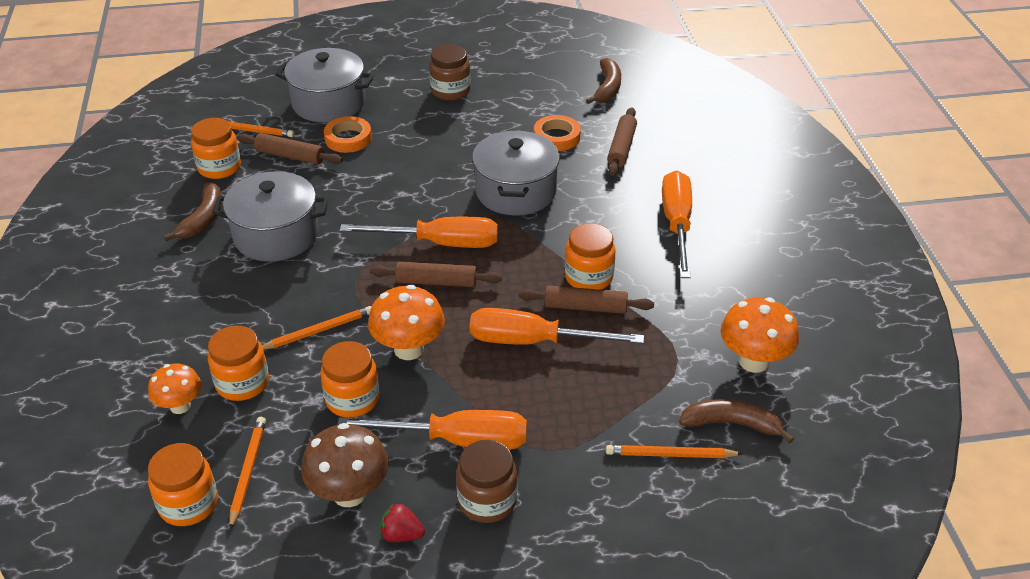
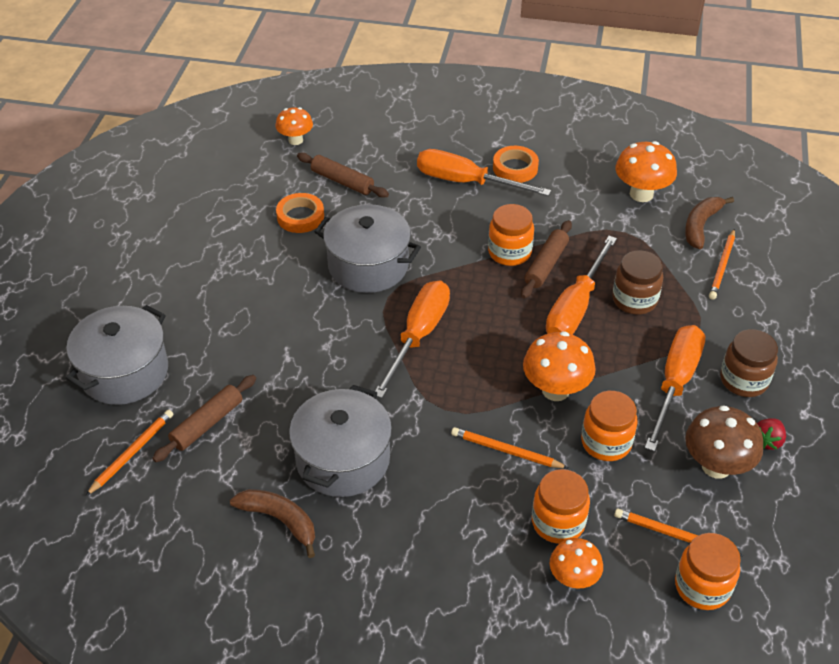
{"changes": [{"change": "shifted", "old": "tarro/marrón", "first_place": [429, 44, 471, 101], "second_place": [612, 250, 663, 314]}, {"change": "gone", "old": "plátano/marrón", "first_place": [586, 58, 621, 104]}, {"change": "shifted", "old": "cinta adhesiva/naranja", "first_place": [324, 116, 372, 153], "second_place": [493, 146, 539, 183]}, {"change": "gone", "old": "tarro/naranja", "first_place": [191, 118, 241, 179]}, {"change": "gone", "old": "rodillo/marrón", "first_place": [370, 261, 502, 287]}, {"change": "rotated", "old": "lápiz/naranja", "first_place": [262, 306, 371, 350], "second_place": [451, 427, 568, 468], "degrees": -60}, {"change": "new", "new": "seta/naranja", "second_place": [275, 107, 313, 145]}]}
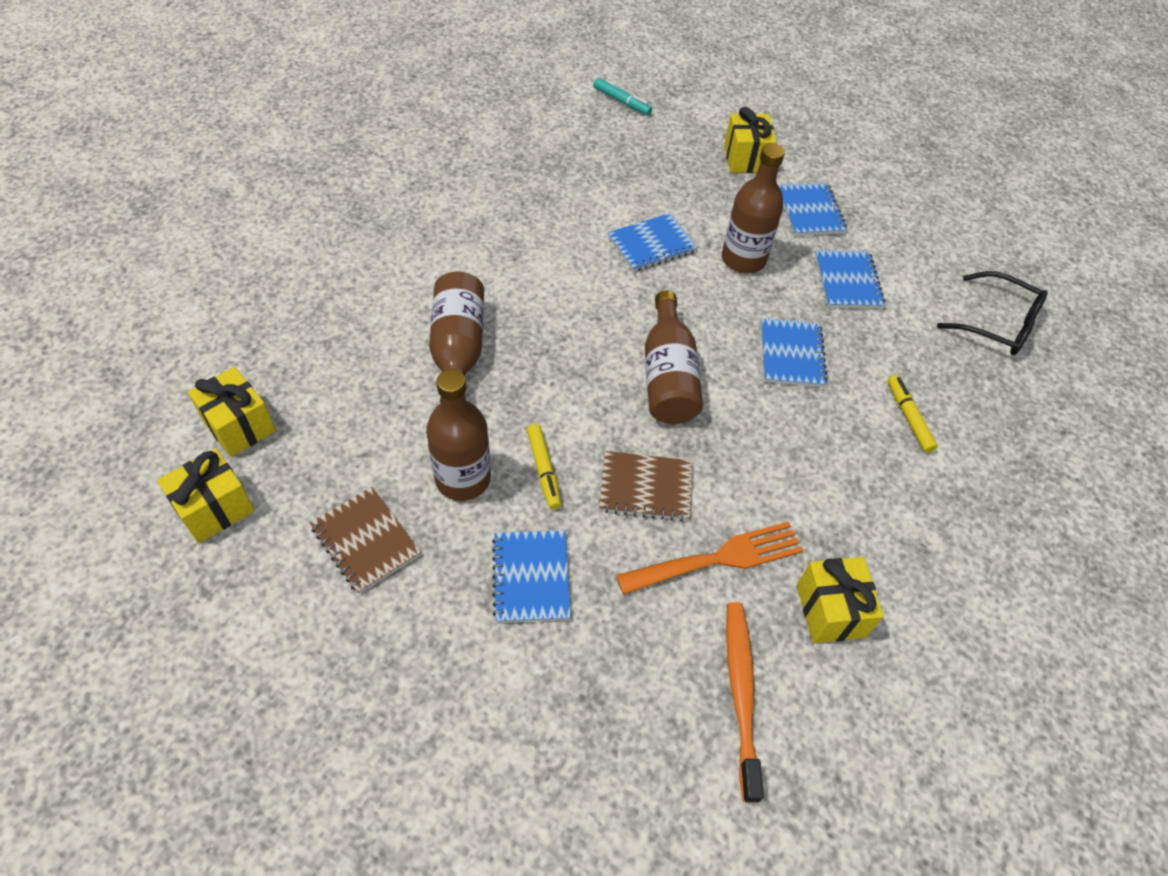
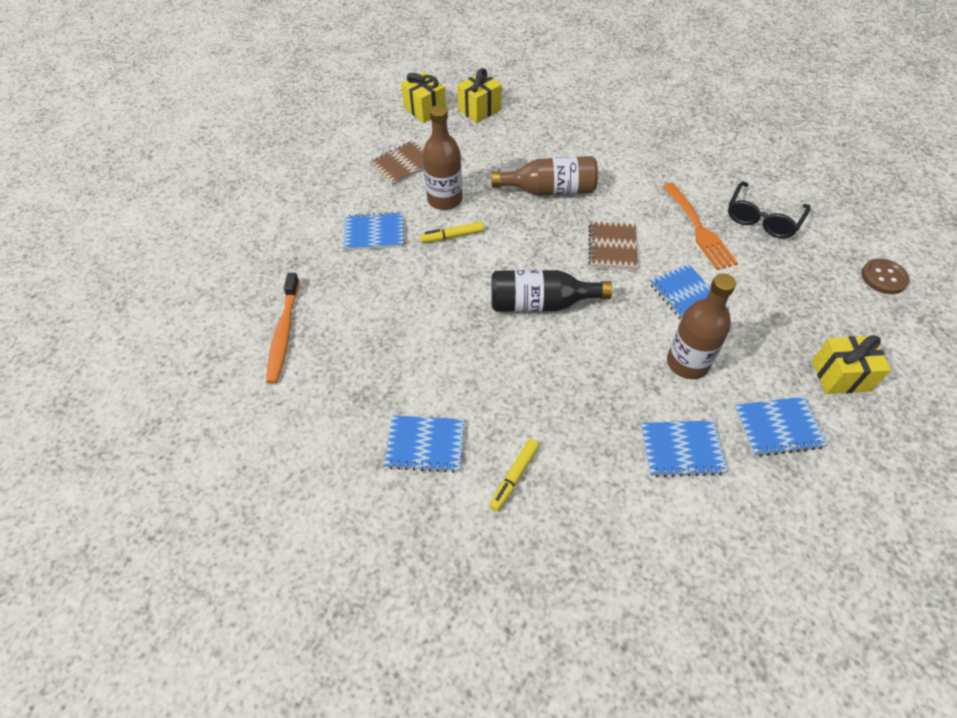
{"changes": [{"change": "swapped", "old": "rotulador/turquesa", "new": "botón/marrón", "first_place": [593, 78, 652, 115], "second_place": [861, 259, 909, 294]}, {"change": "shifted", "old": "gafas/negro", "first_place": [937, 271, 1048, 355], "second_place": [728, 181, 811, 238]}, {"change": "repainted", "old": "botella/marrón", "new": "botella/negro", "first_place": [645, 290, 703, 424], "second_place": [491, 270, 612, 312]}, {"change": "shifted", "old": "cuaderno/azul", "first_place": [761, 318, 828, 387], "second_place": [384, 415, 464, 473]}, {"change": "rotated", "old": "rotulador/amarillo", "first_place": [888, 375, 938, 453], "second_place": [489, 439, 539, 511], "degrees": 135}, {"change": "shifted", "old": "cuaderno/marrón", "first_place": [599, 451, 692, 522], "second_place": [588, 222, 638, 271]}, {"change": "shifted", "old": "tenedor/naranja", "first_place": [616, 522, 803, 595], "second_place": [663, 183, 738, 270]}, {"change": "gone", "old": "regalo/amarillo", "first_place": [797, 557, 884, 643]}, {"change": "rotated", "old": "cepillo de dientes/naranja", "first_place": [726, 602, 764, 803], "second_place": [266, 273, 300, 384], "degrees": 90}]}
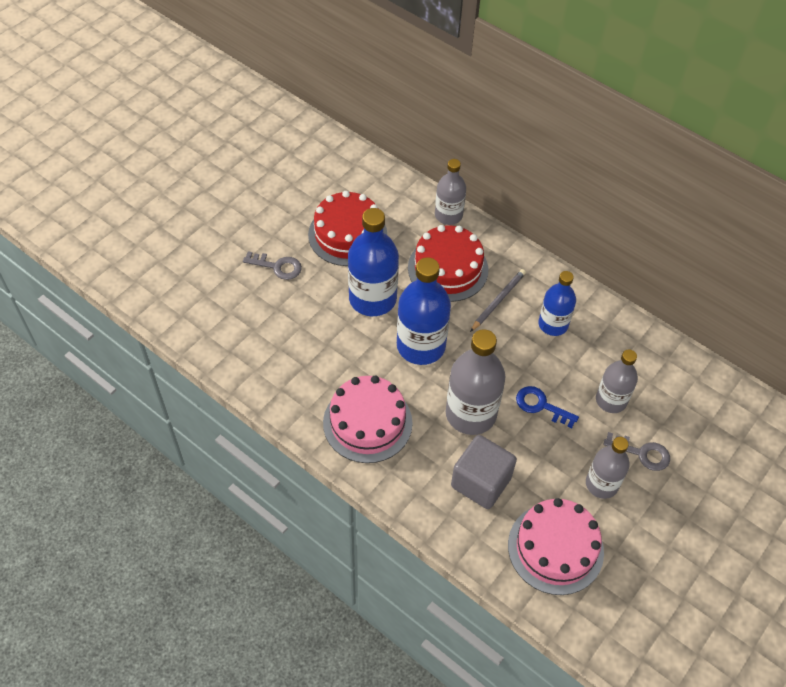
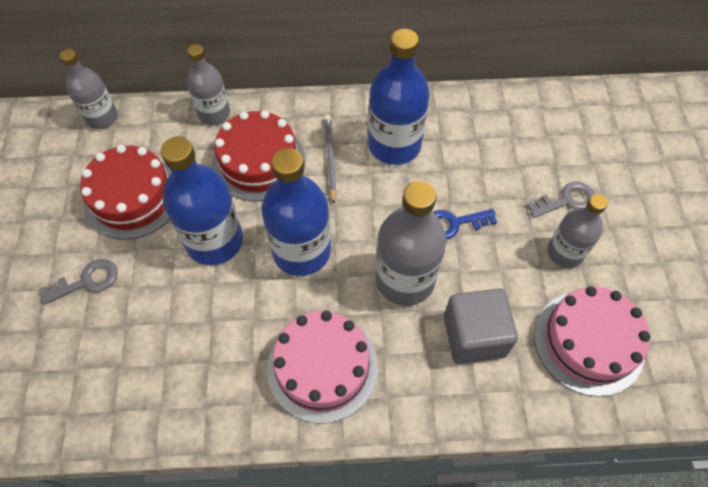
{"changes": [{"change": "scaled", "old": "botella/azul", "first_place": [538, 271, 576, 336], "second_place": [368, 29, 429, 165], "factor": 1.59}, {"change": "shifted", "old": "botella/gris", "first_place": [596, 349, 638, 413], "second_place": [60, 49, 118, 129]}]}
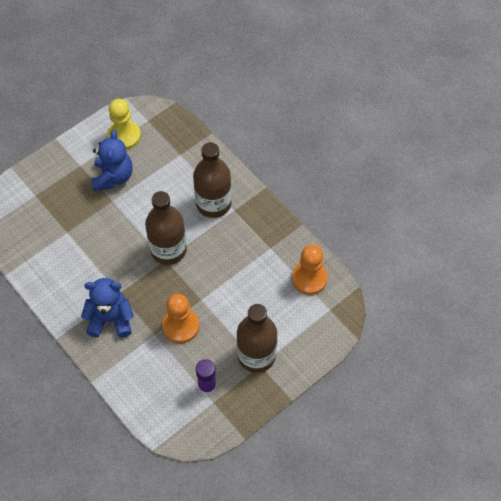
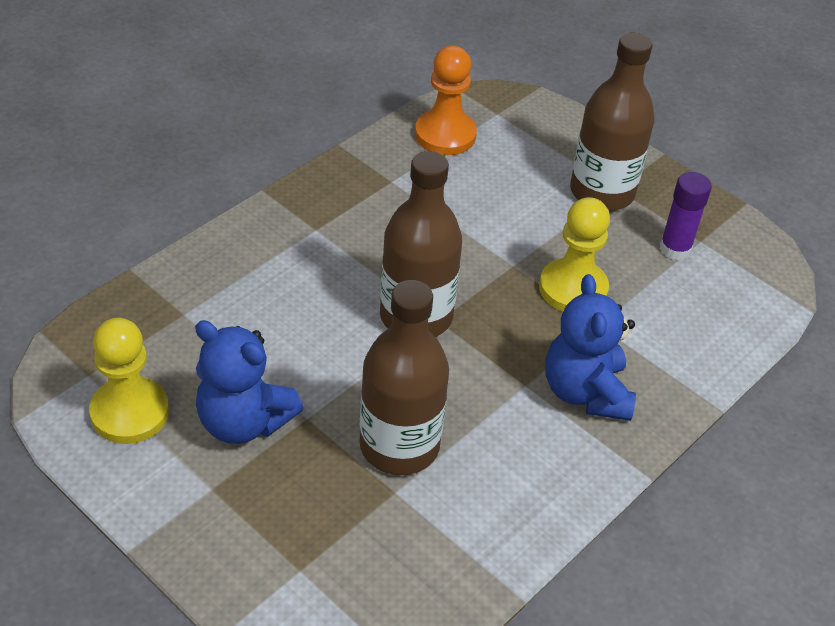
{"changes": [{"change": "rotated", "old": "osito/azul", "first_place": [91, 130, 132, 191], "second_place": [195, 320, 304, 444], "degrees": -150}, {"change": "shifted", "old": "botella/marrón", "first_place": [193, 142, 232, 218], "second_place": [360, 280, 449, 475]}, {"change": "repainted", "old": "peón/naranja", "new": "peón/amarillo", "first_place": [162, 294, 199, 343], "second_place": [539, 197, 610, 312]}]}
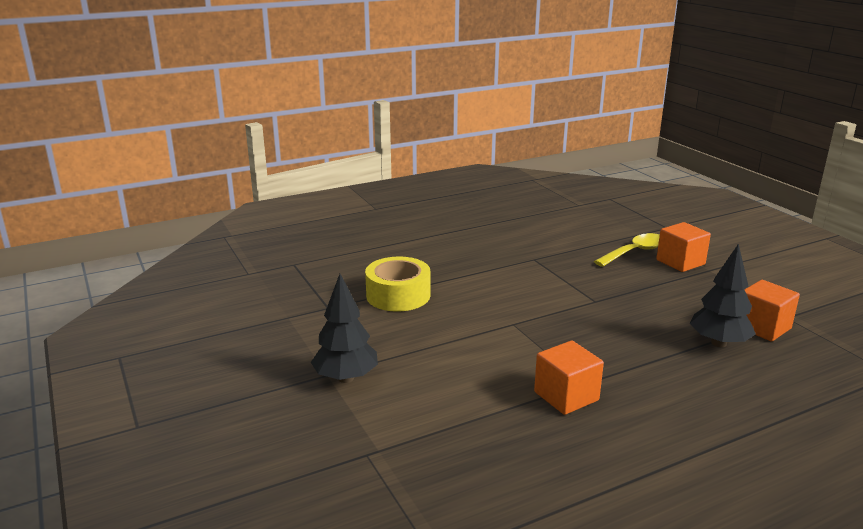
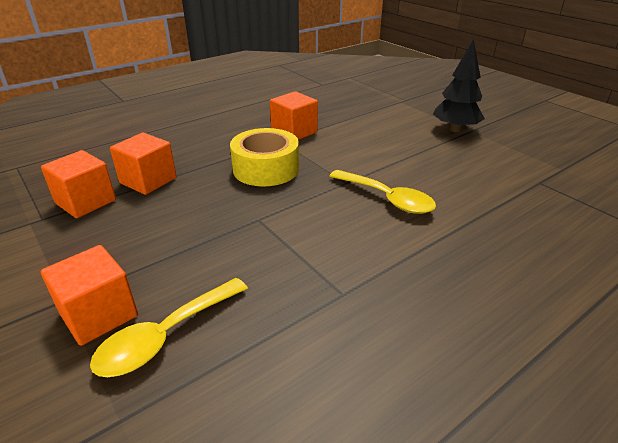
{"changes": [{"change": "swapped", "old": "árbol/negro", "new": "cubo/naranja", "first_place": [690, 244, 756, 347], "second_place": [110, 132, 177, 195]}, {"change": "shifted", "old": "cinta adhesiva/amarillo", "first_place": [365, 257, 430, 312], "second_place": [230, 128, 299, 187]}, {"change": "new", "new": "cuchara/amarillo", "second_place": [329, 170, 436, 214]}]}
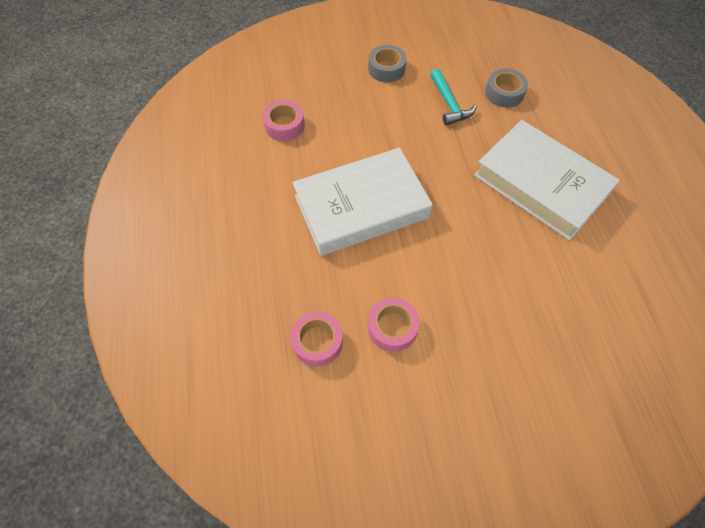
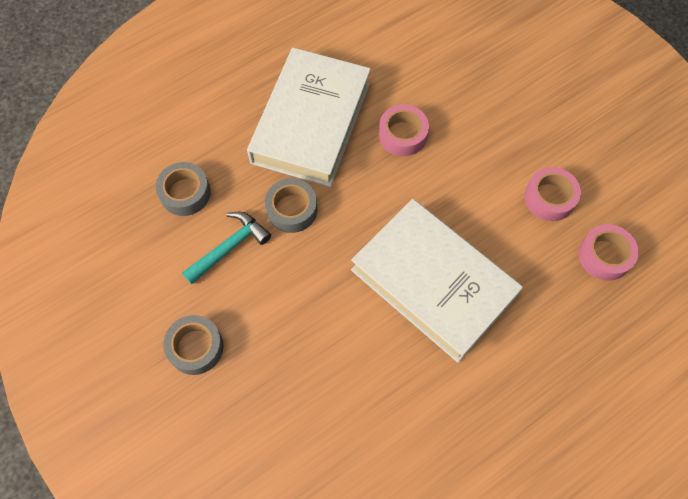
{"changes": [{"change": "shifted", "old": "cinta adhesiva/rosa", "first_place": [263, 100, 305, 141], "second_place": [379, 104, 429, 156]}, {"change": "new", "new": "cinta adhesiva/gris", "second_place": [265, 178, 317, 233]}]}
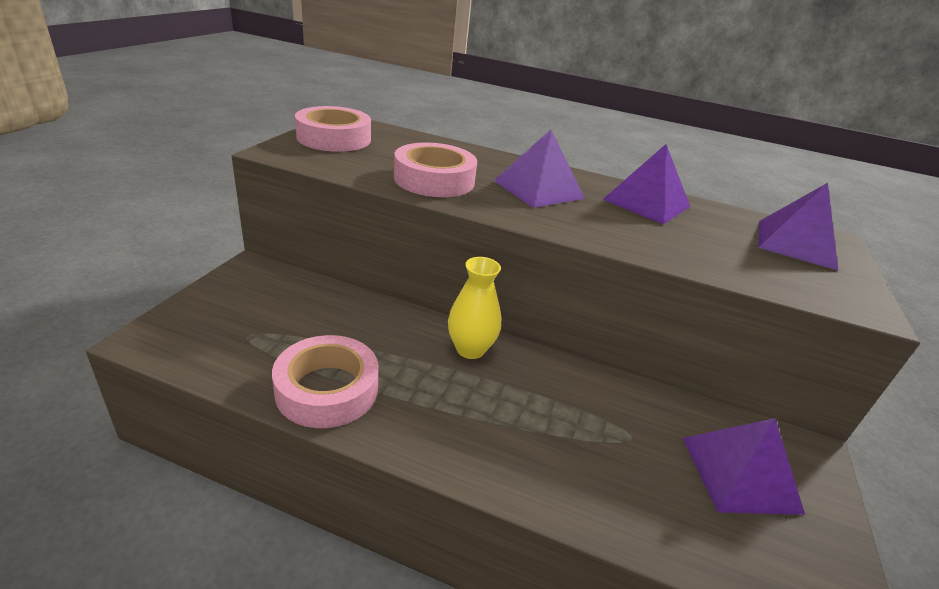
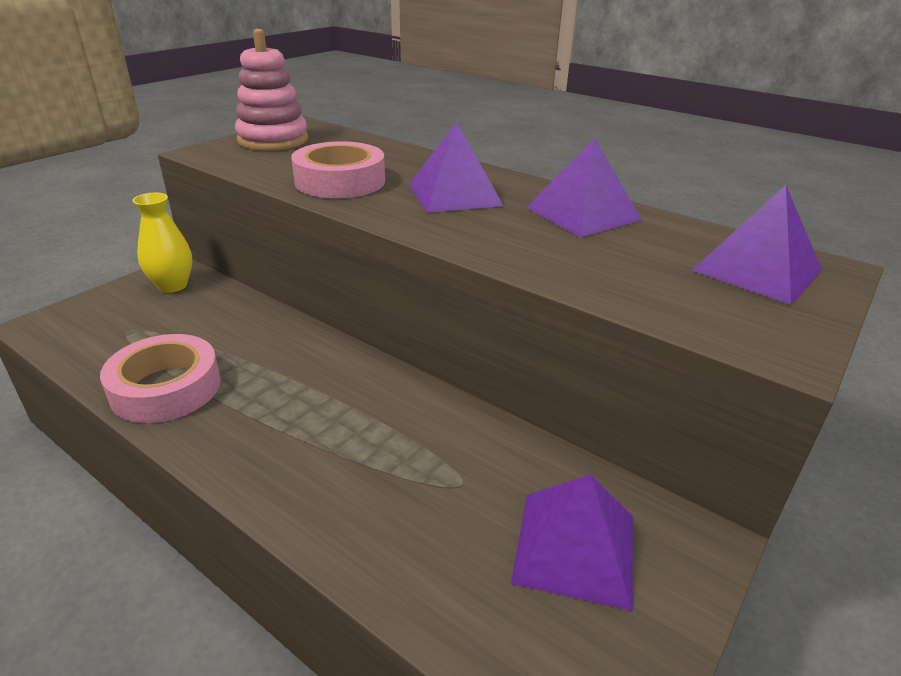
{"changes": [{"change": "swapped", "old": "cinta adhesiva/rosa", "new": "juguete apilable/rosa", "first_place": [295, 106, 371, 152], "second_place": [235, 29, 308, 151]}, {"change": "shifted", "old": "florero/amarillo", "first_place": [448, 257, 501, 359], "second_place": [132, 193, 192, 293]}]}
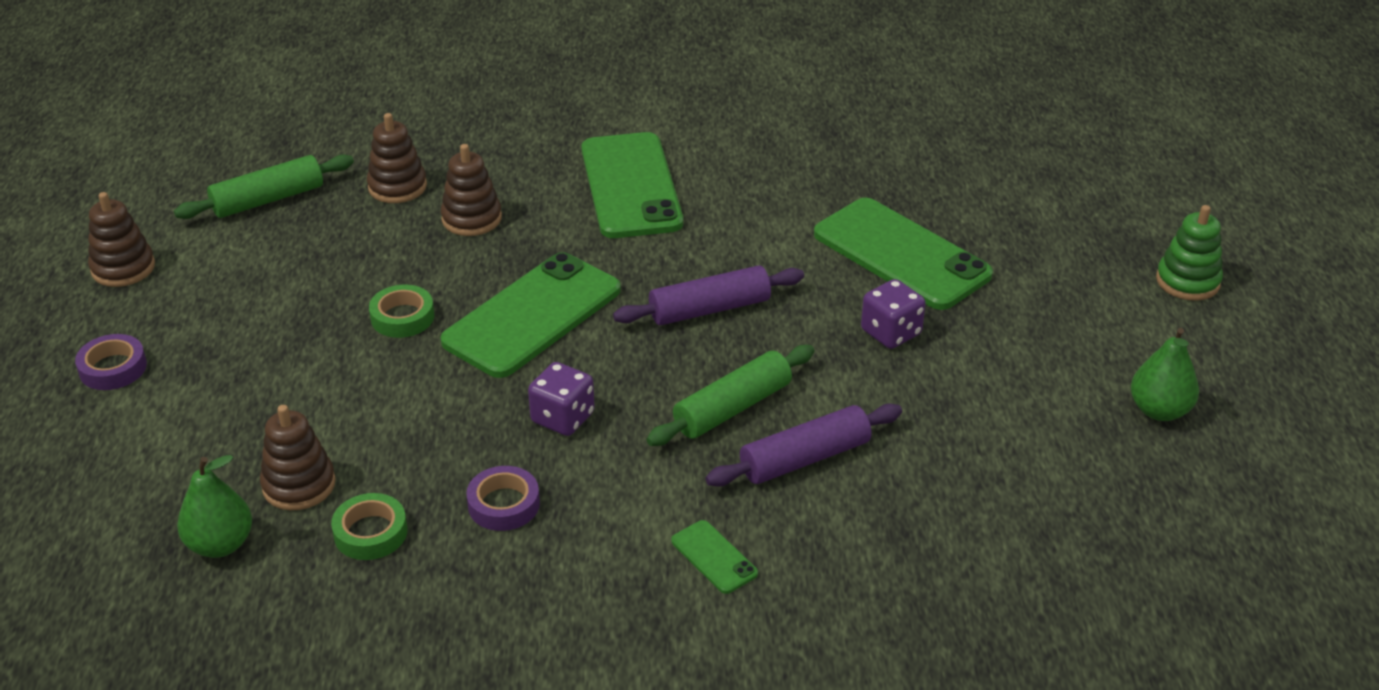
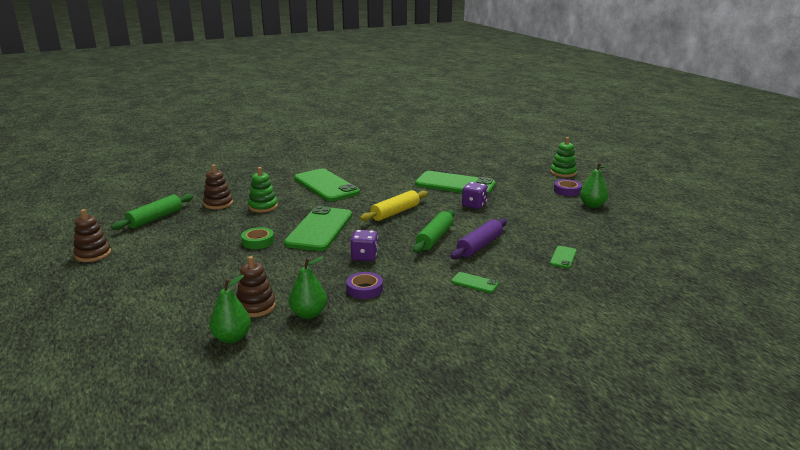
{"changes": [{"change": "repainted", "old": "juguete apilable/marrón", "new": "juguete apilable/verde", "first_place": [441, 144, 502, 236], "second_place": [248, 167, 278, 212]}, {"change": "repainted", "old": "rodillo/morado", "new": "rodillo/amarillo", "first_place": [613, 265, 804, 325], "second_place": [360, 190, 428, 221]}, {"change": "shifted", "old": "cinta adhesiva/morado", "first_place": [75, 334, 147, 390], "second_place": [554, 179, 582, 196]}, {"change": "swapped", "old": "cinta adhesiva/verde", "new": "pera/verde", "first_place": [331, 493, 408, 560], "second_place": [289, 256, 327, 319]}, {"change": "new", "new": "móvil/verde", "second_place": [550, 246, 577, 268]}]}
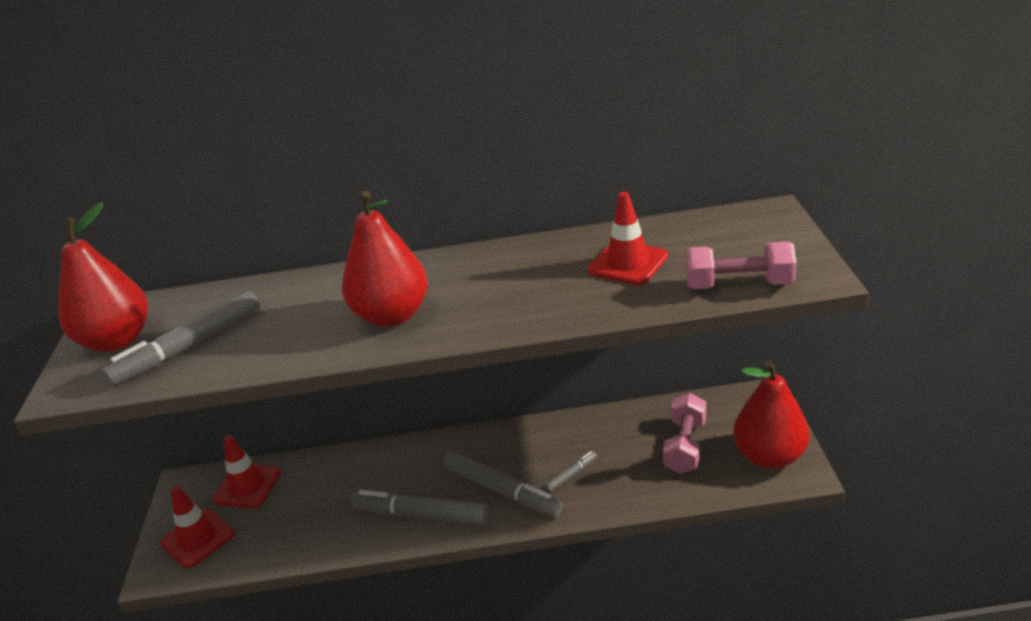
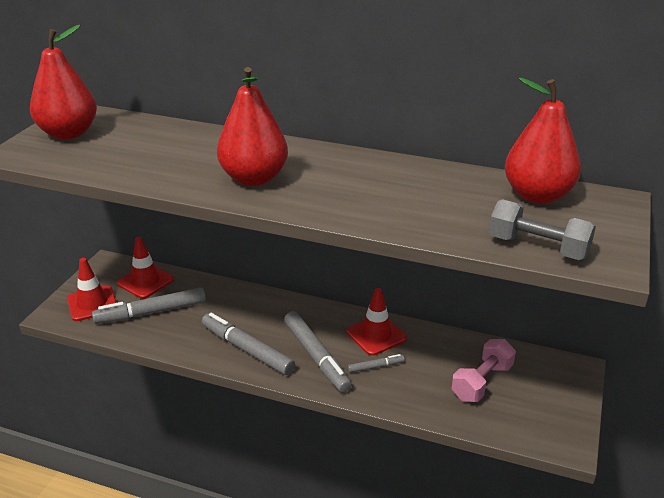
{"changes": [{"change": "shifted", "old": "cono de tráfico/rojo", "first_place": [587, 192, 668, 285], "second_place": [347, 288, 407, 356]}, {"change": "repainted", "old": "mancuerna/rosa", "new": "mancuerna/gris", "first_place": [686, 242, 796, 289], "second_place": [489, 199, 596, 260]}, {"change": "shifted", "old": "rotulador/gris", "first_place": [102, 291, 260, 386], "second_place": [92, 288, 206, 324]}, {"change": "shifted", "old": "pera/rojo", "first_place": [733, 361, 810, 469], "second_place": [505, 78, 581, 204]}]}
